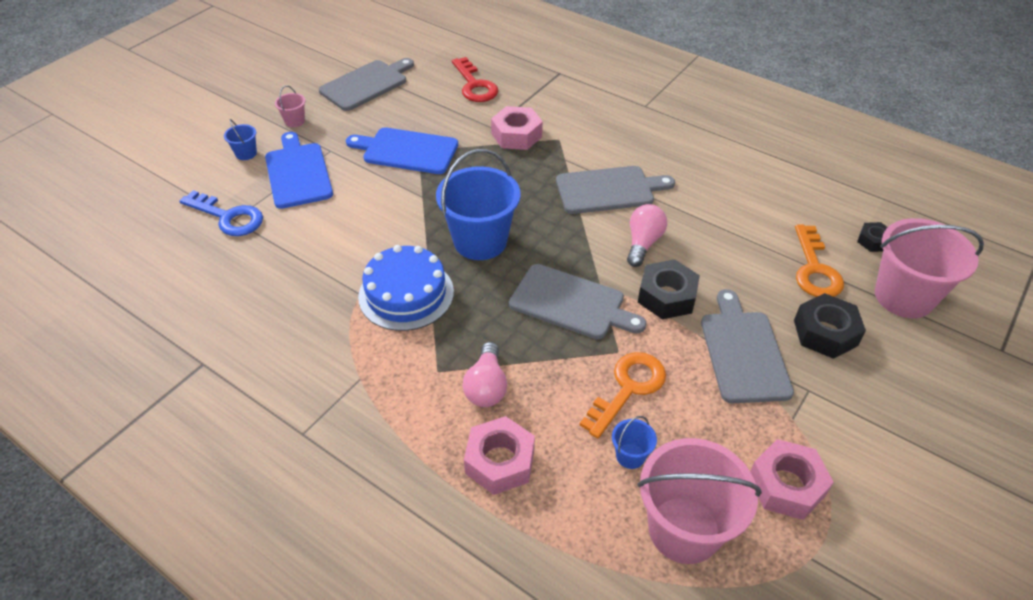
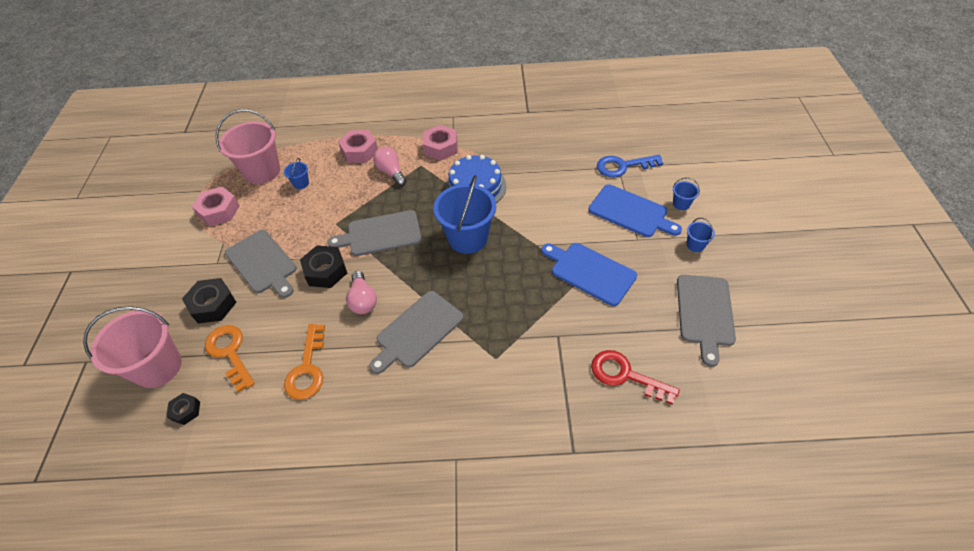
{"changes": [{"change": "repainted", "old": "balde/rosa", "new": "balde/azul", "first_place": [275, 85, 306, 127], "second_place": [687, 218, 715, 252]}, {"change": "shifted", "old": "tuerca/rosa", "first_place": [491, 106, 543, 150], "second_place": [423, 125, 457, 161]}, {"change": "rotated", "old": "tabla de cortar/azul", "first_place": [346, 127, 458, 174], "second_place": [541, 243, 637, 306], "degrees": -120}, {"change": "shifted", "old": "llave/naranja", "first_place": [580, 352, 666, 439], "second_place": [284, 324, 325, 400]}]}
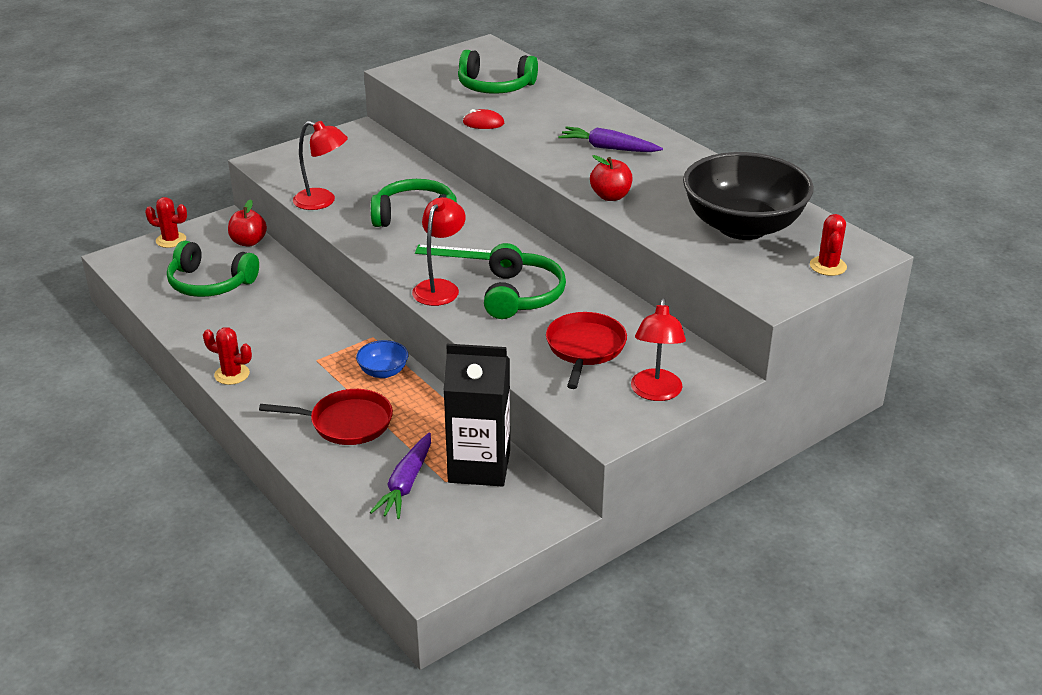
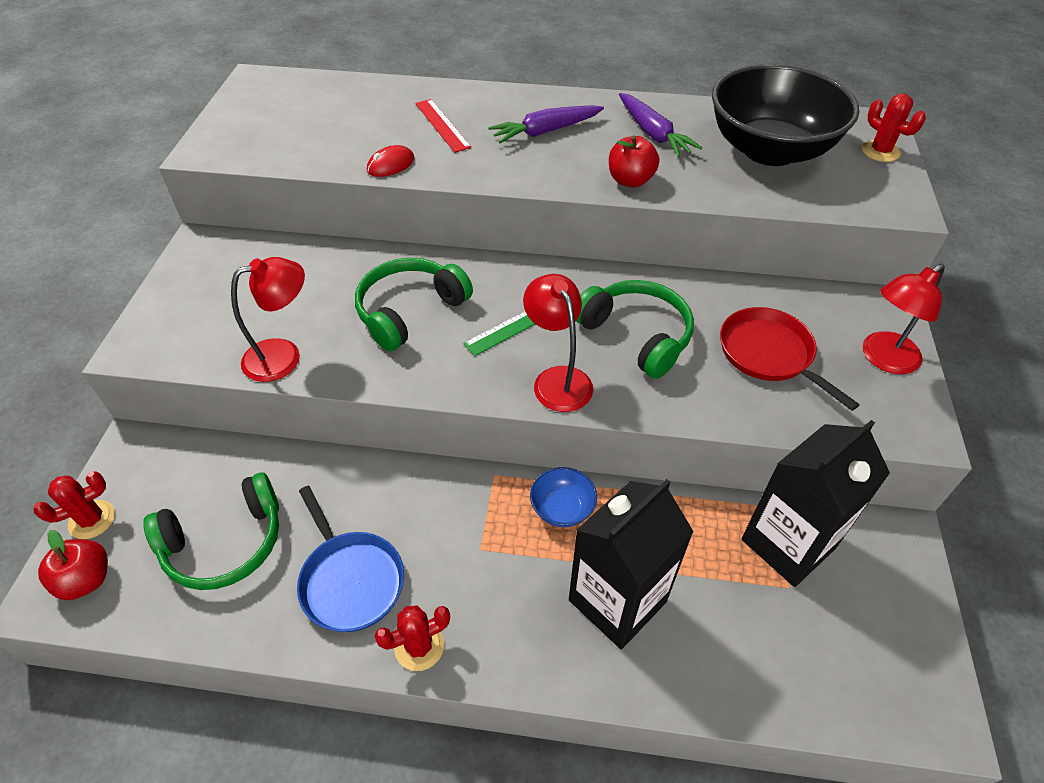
{"changes": [{"change": "gone", "old": "auriculares/verde", "first_place": [458, 50, 538, 94]}, {"change": "shifted", "old": "manzana/rojo", "first_place": [228, 199, 267, 246], "second_place": [38, 530, 108, 600]}, {"change": "rotated", "old": "lámpara/rojo", "first_place": [631, 298, 686, 401], "second_place": [863, 264, 945, 374], "degrees": 90}, {"change": "swapped", "old": "sartén/rojo", "new": "cartón de leche/negro", "first_place": [259, 389, 393, 445], "second_place": [569, 479, 694, 649]}, {"change": "shifted", "old": "zanahoria/morado", "first_place": [370, 433, 431, 519], "second_place": [619, 93, 702, 157]}, {"change": "new", "new": "regla/rojo", "second_place": [415, 99, 471, 153]}, {"change": "new", "new": "sartén/azul", "second_place": [297, 486, 404, 632]}]}
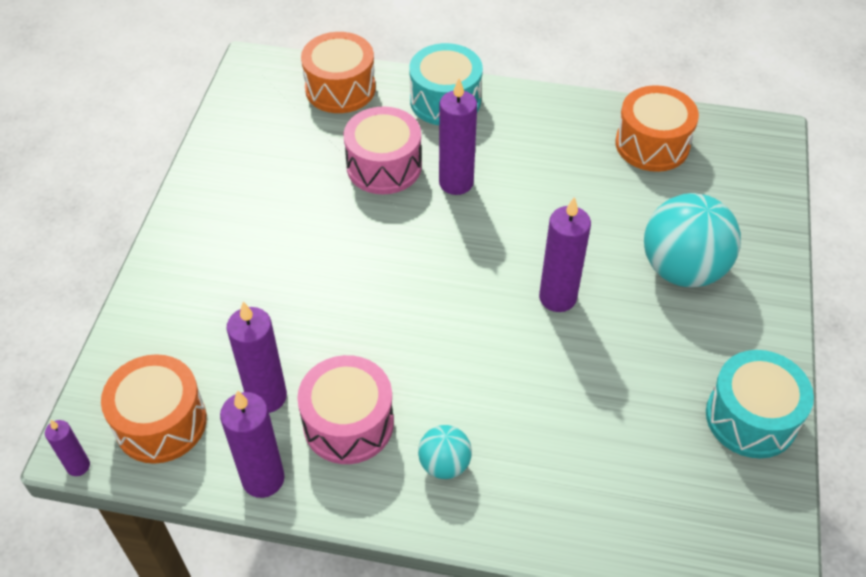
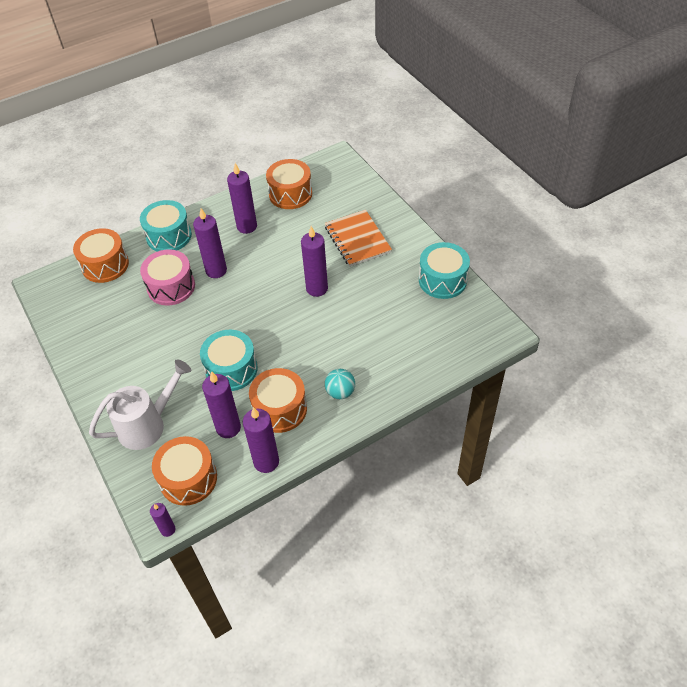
{"changes": [{"change": "swapped", "old": "pelota/turquesa", "new": "cuaderno/naranja", "first_place": [644, 193, 741, 288], "second_place": [325, 210, 392, 267]}, {"change": "repainted", "old": "tambor/rosa", "new": "tambor/naranja", "first_place": [297, 355, 394, 464], "second_place": [249, 368, 307, 433]}, {"change": "new", "new": "vela/morado", "second_place": [227, 163, 257, 234]}, {"change": "new", "new": "tambor/turquesa", "second_place": [200, 330, 258, 391]}, {"change": "new", "new": "regadera/blanco", "second_place": [89, 359, 191, 450]}]}
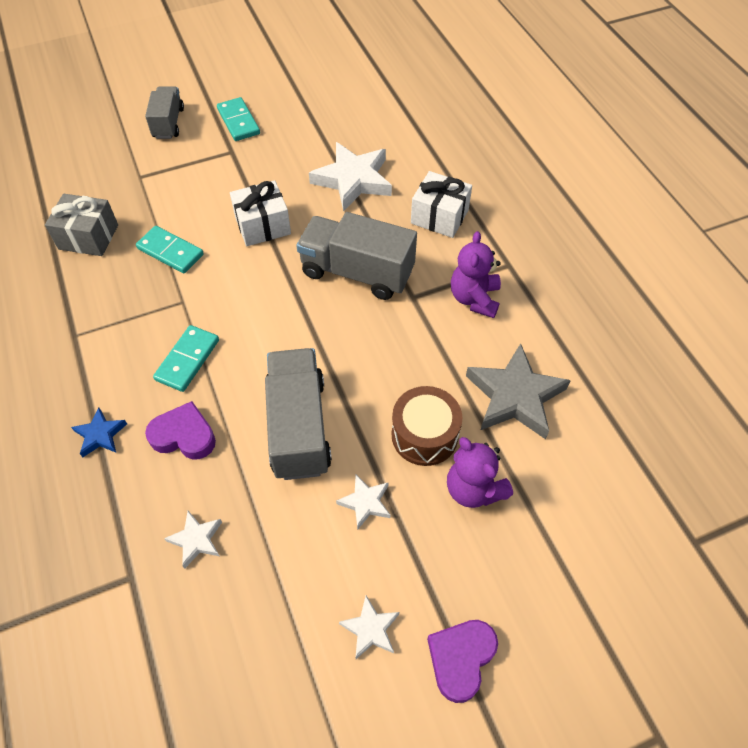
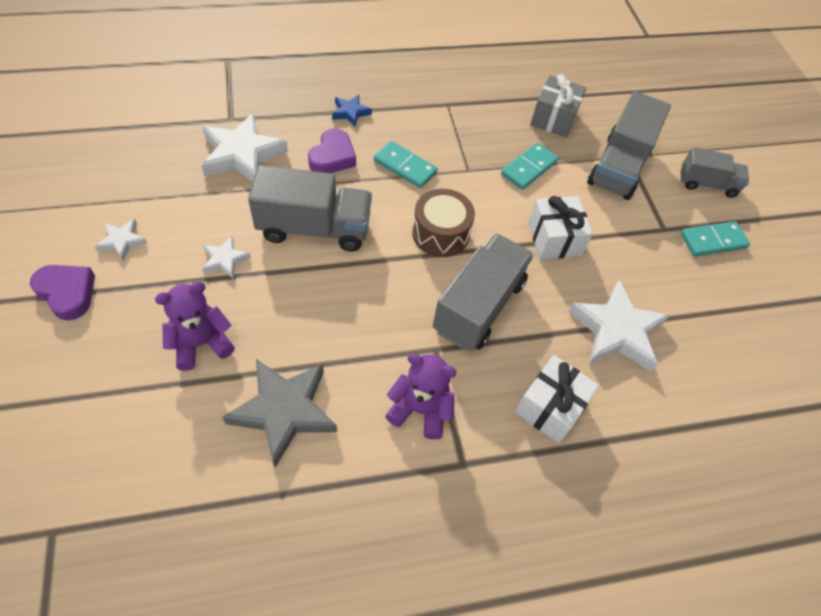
{"changes": [{"change": "shifted", "old": "tambor/marrón", "first_place": [392, 386, 462, 466], "second_place": [412, 189, 475, 257]}, {"change": "scaled", "old": "estrella/blanco", "first_place": [164, 511, 222, 569], "second_place": [202, 113, 288, 182], "factor": 2.0}, {"change": "new", "new": "camión/gris", "second_place": [587, 91, 671, 200]}]}
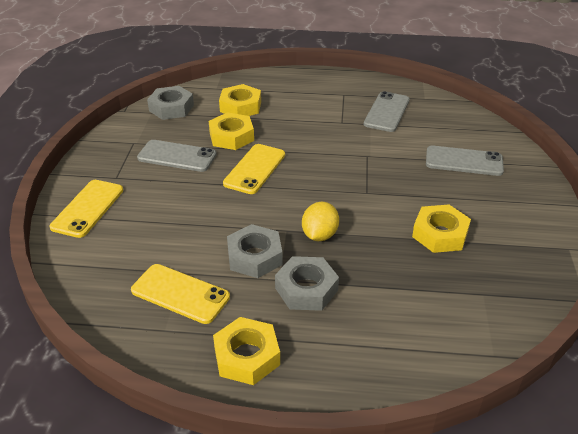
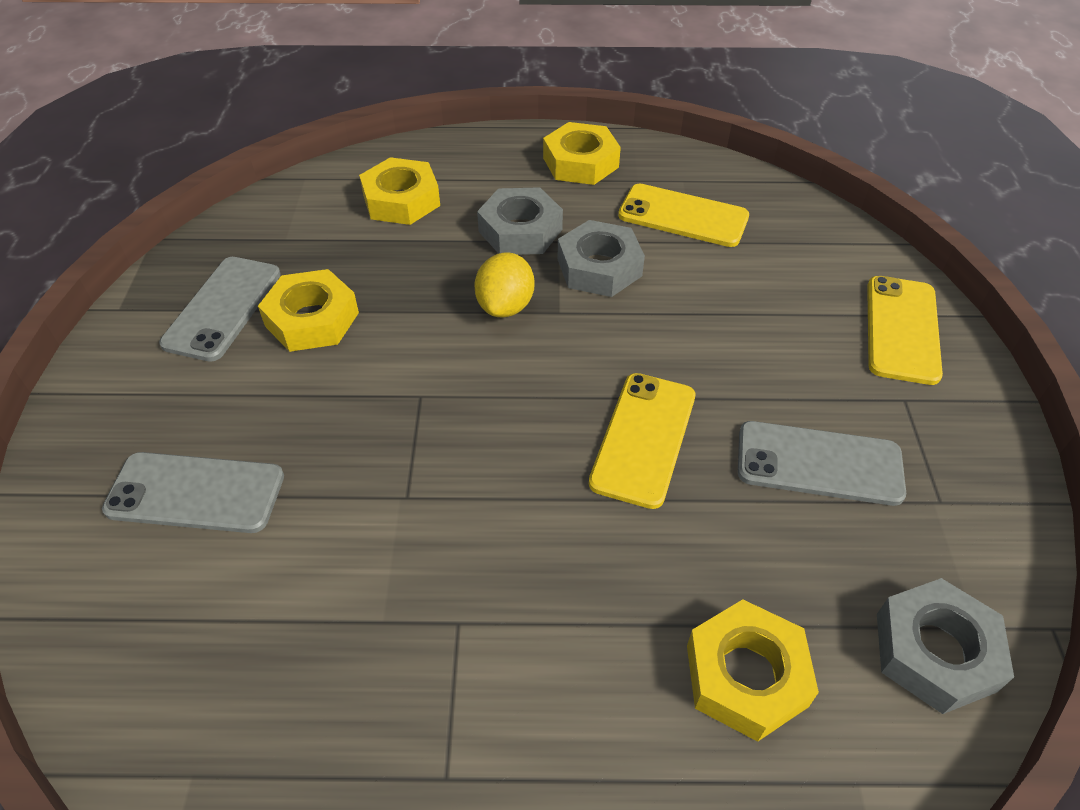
{"changes": [{"change": "shifted", "old": "móvil/gris", "first_place": [364, 91, 410, 132], "second_place": [159, 257, 281, 362]}, {"change": "shifted", "old": "tuerca/amarillo", "first_place": [209, 112, 254, 150], "second_place": [359, 157, 440, 225]}]}
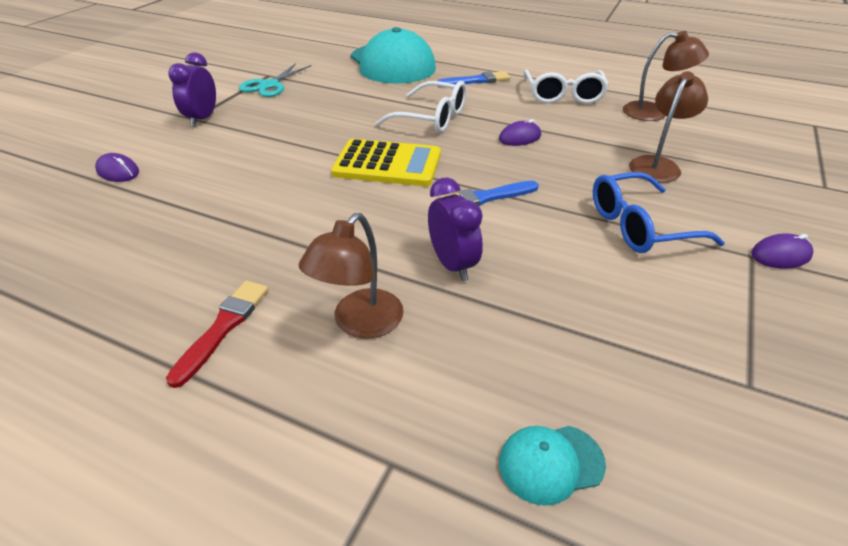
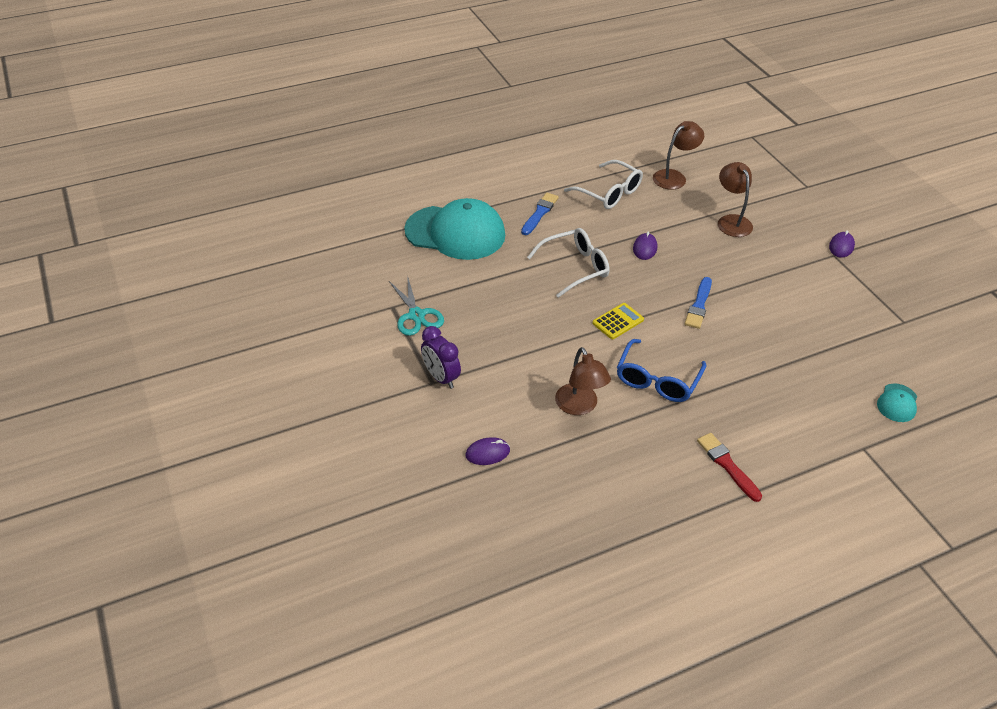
{"changes": [{"change": "scaled", "old": "calculadora/amarillo", "first_place": [331, 139, 441, 186], "second_place": [593, 303, 644, 339], "factor": 0.57}, {"change": "shifted", "old": "gafas/azul", "first_place": [593, 172, 725, 253], "second_place": [617, 339, 706, 402]}, {"change": "gone", "old": "despertador/morado", "first_place": [428, 178, 483, 281]}, {"change": "shifted", "old": "lámpara/marrón", "first_place": [299, 213, 404, 339], "second_place": [555, 347, 611, 415]}]}
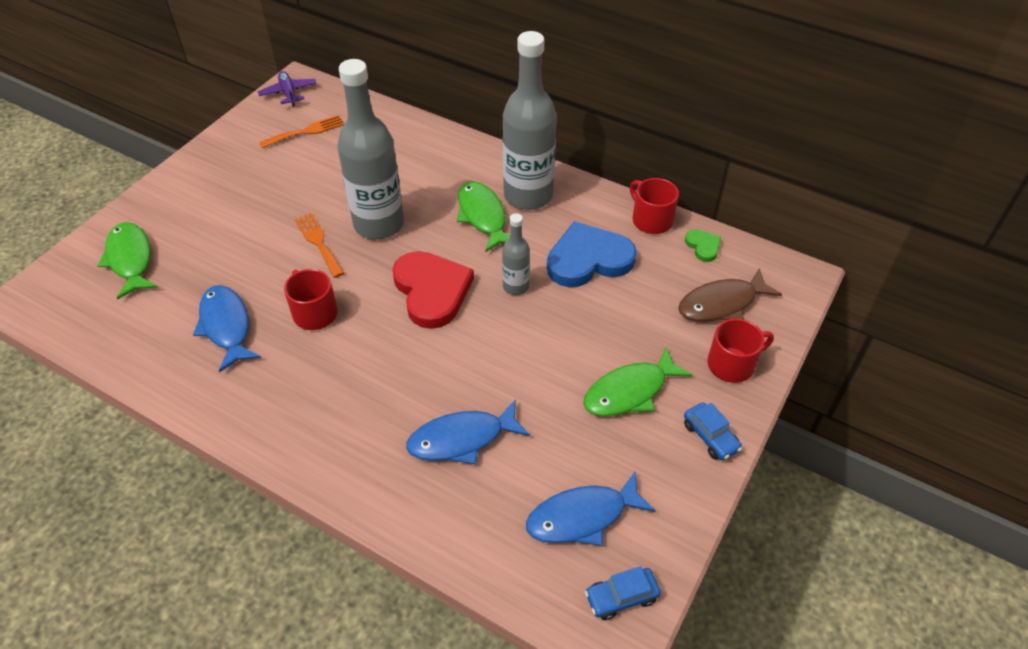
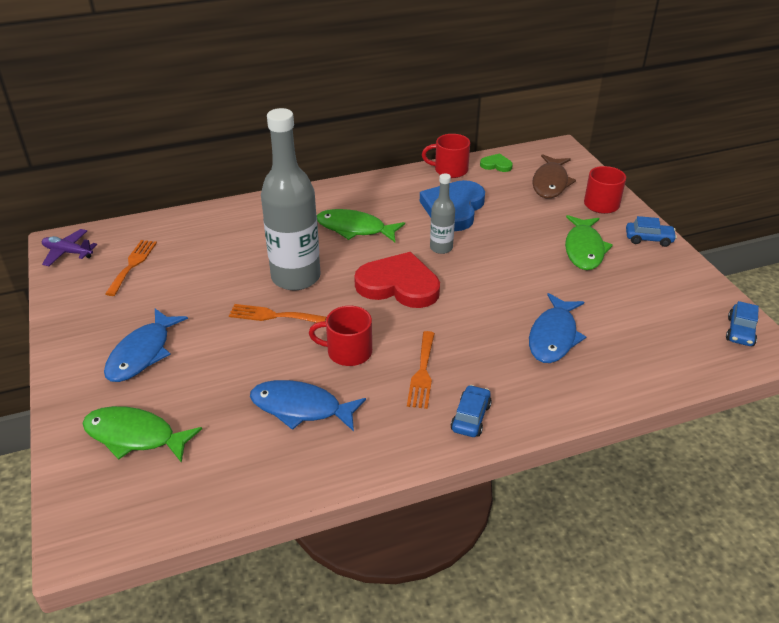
{"changes": [{"change": "gone", "old": "botella/gris", "first_place": [503, 31, 557, 210]}, {"change": "shifted", "old": "pez/azul", "first_place": [526, 472, 656, 546], "second_place": [104, 309, 188, 382]}, {"change": "new", "new": "tenedor/naranja", "second_place": [407, 331, 435, 409]}, {"change": "new", "new": "coche/azul", "second_place": [451, 385, 492, 437]}]}
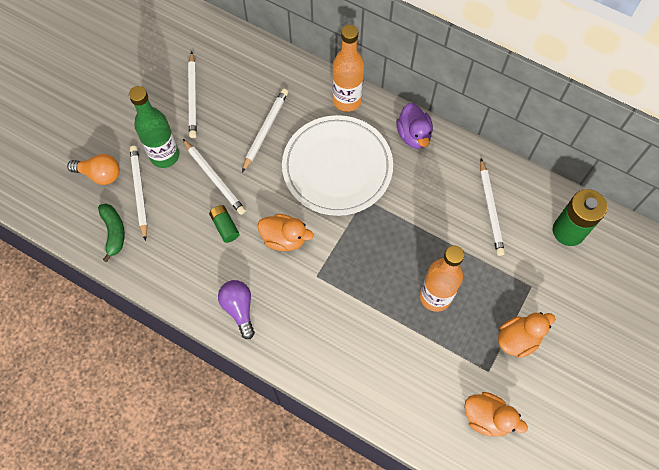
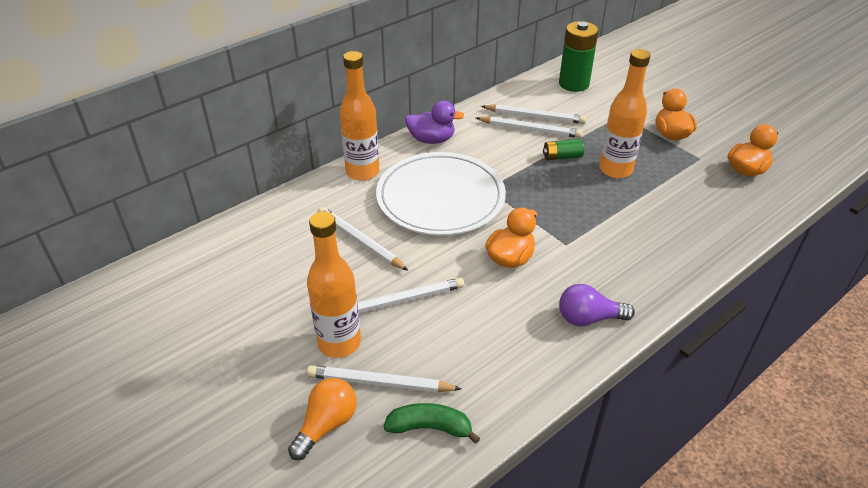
{"changes": [{"change": "shifted", "old": "lápiz/blanco", "first_place": [188, 52, 197, 138], "second_place": [476, 116, 583, 138]}, {"change": "repainted", "old": "botella/verde", "new": "botella/naranja", "first_place": [129, 86, 179, 168], "second_place": [307, 211, 361, 358]}, {"change": "shifted", "old": "pila/verde", "first_place": [209, 205, 240, 243], "second_place": [543, 139, 584, 160]}]}
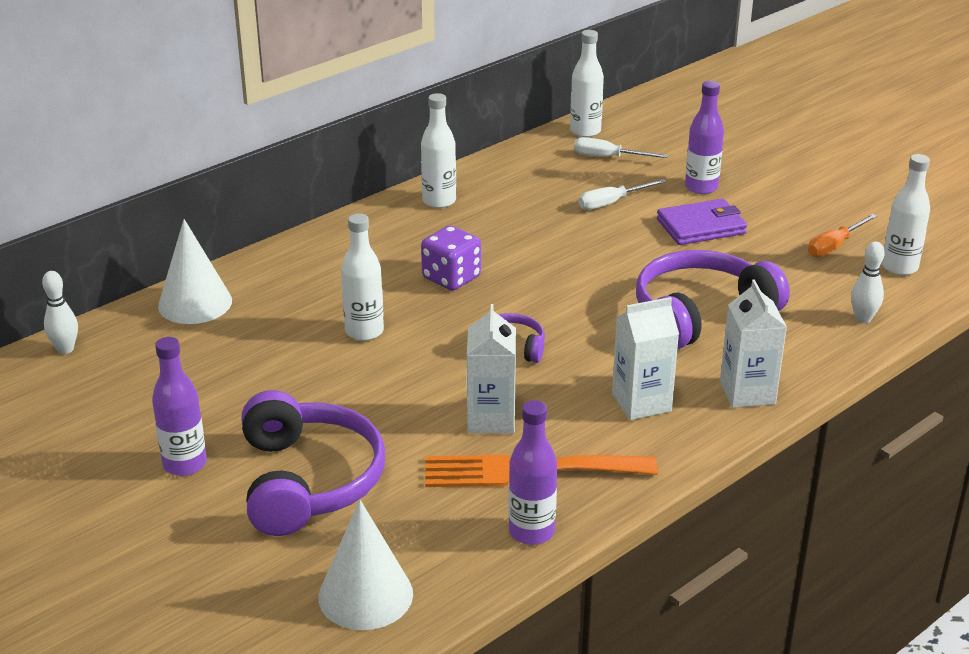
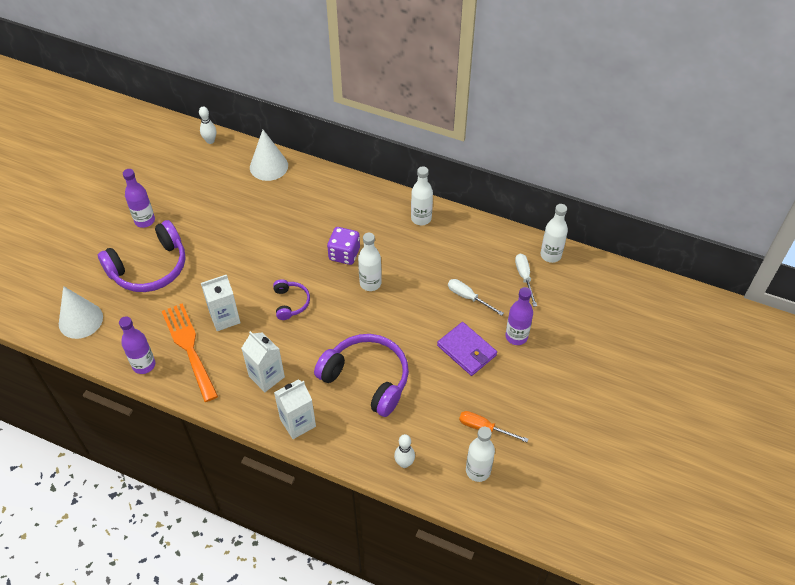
{"changes": [{"change": "shifted", "old": "botella/blanco", "first_place": [341, 213, 384, 341], "second_place": [358, 233, 382, 291]}]}
